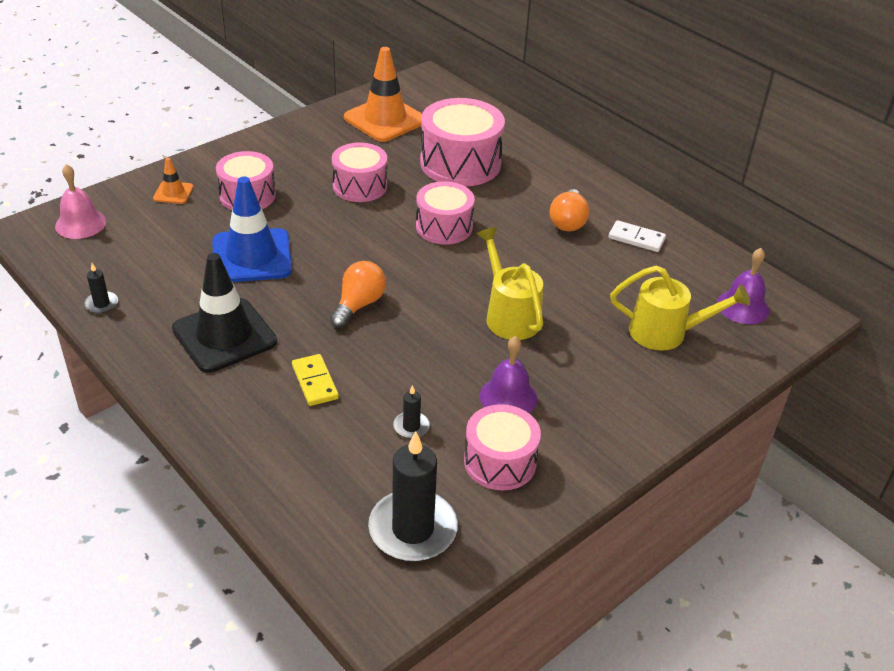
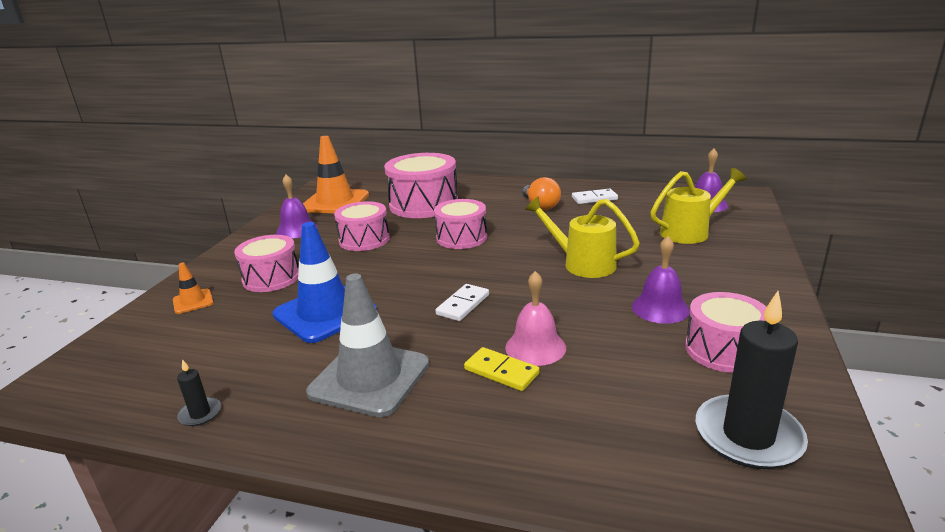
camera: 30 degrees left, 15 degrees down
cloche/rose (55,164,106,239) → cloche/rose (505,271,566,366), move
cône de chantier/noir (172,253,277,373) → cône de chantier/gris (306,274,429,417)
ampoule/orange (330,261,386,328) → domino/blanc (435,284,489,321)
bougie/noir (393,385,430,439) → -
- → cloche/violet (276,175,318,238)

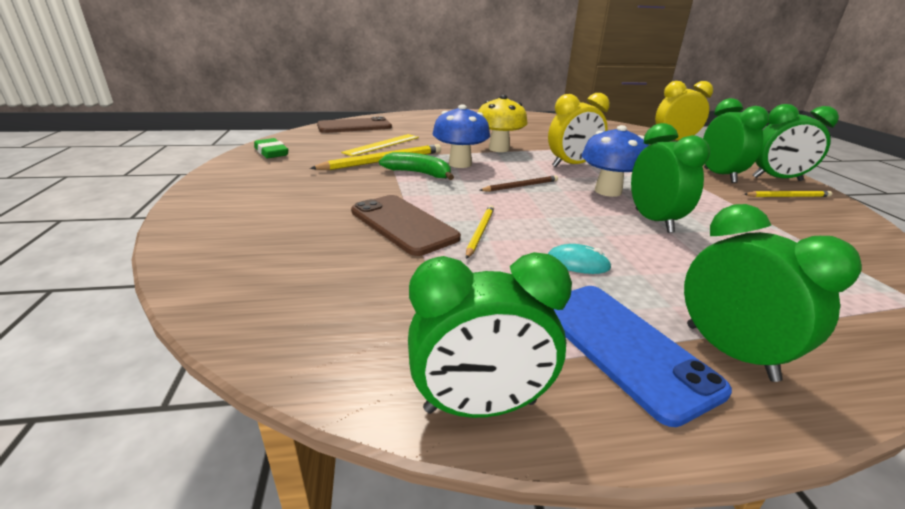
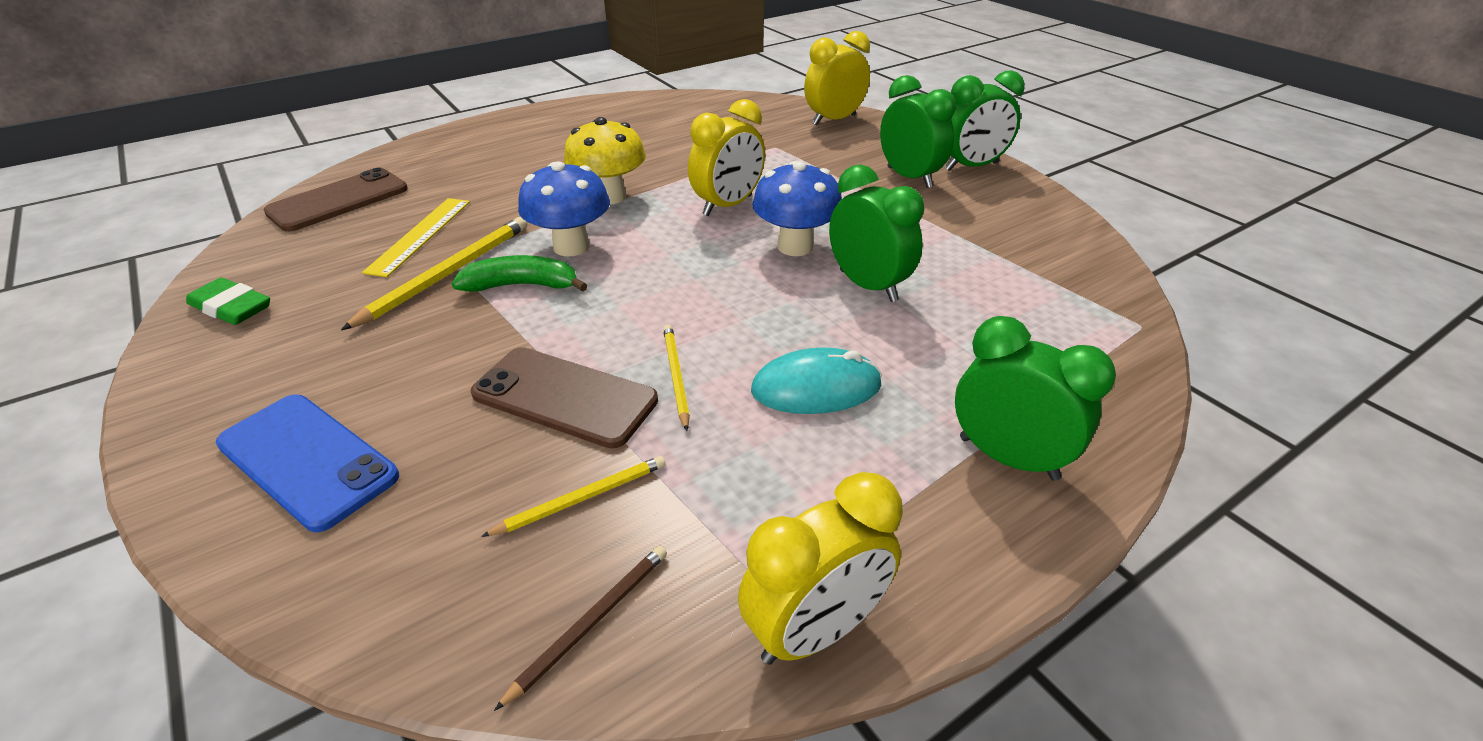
camera: 25 degrees left, 10 degrees up
réveil/vert (408,252,572,418) → réveil/jaune (738,472,903,665)
crayon/marron (479,175,558,192) → crayon/marron (494,546,667,711), move
souris/turquoise (548,244,612,274) → souris/turquoise (751,348,882,414), x1.67
téléphone/bleu (554,286,732,427) → téléphone/bleu (216,395,399,532), move
crayon/jaune (744,191,832,197) → crayon/jaune (481,456,665,537), move

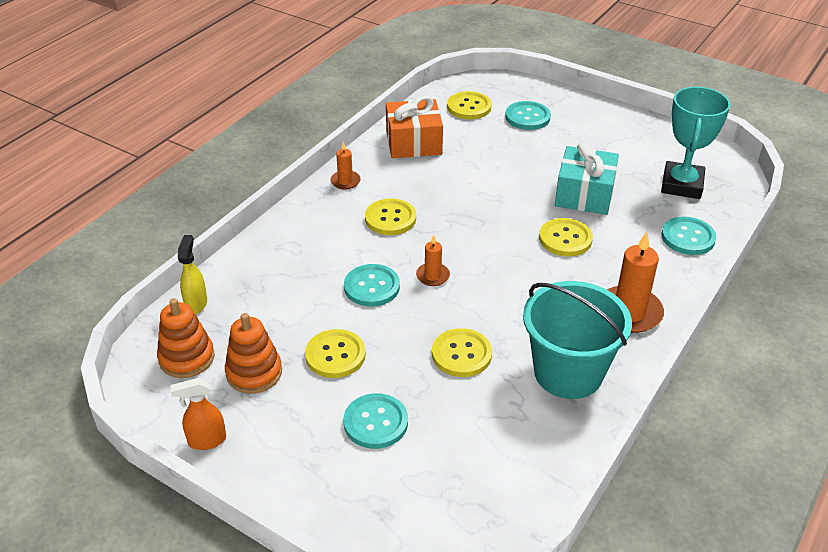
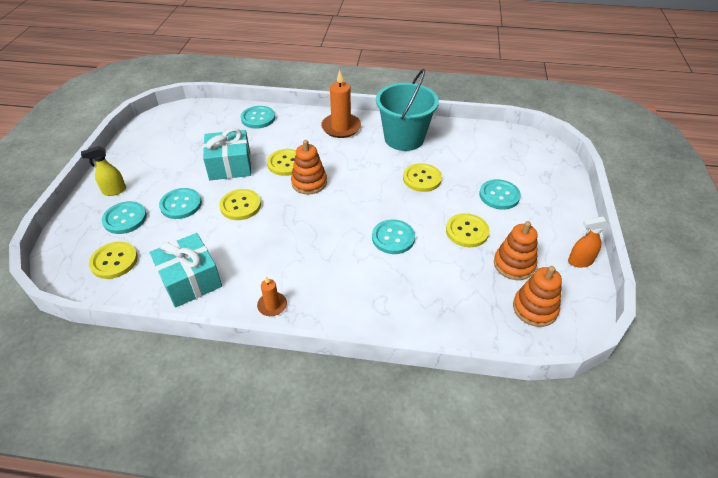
camera: 115 degrees left, 5 degrees up
vaporisateur/orange (170,378,226,450) → vaporisateur/orange (568,216,610,267), 120 degrees clockwise
vaporisateur/jaune (178,235,207,314) → vaporisateur/jaune (81,146,126,196), move
bouton/jaune (365,198,416,235) → bouton/jaune (219,189,261,220), move
cadeau/orange (386,96,443,158) → cadeau/turquoise (150,233,222,308)
bougie/orange (416,235,450,286) → -
trophée/turquoise (661,87,730,199) → -
- → bouton/turquoise (159,188,202,219)
- → jouet à empiler/orange (291,140,327,194)

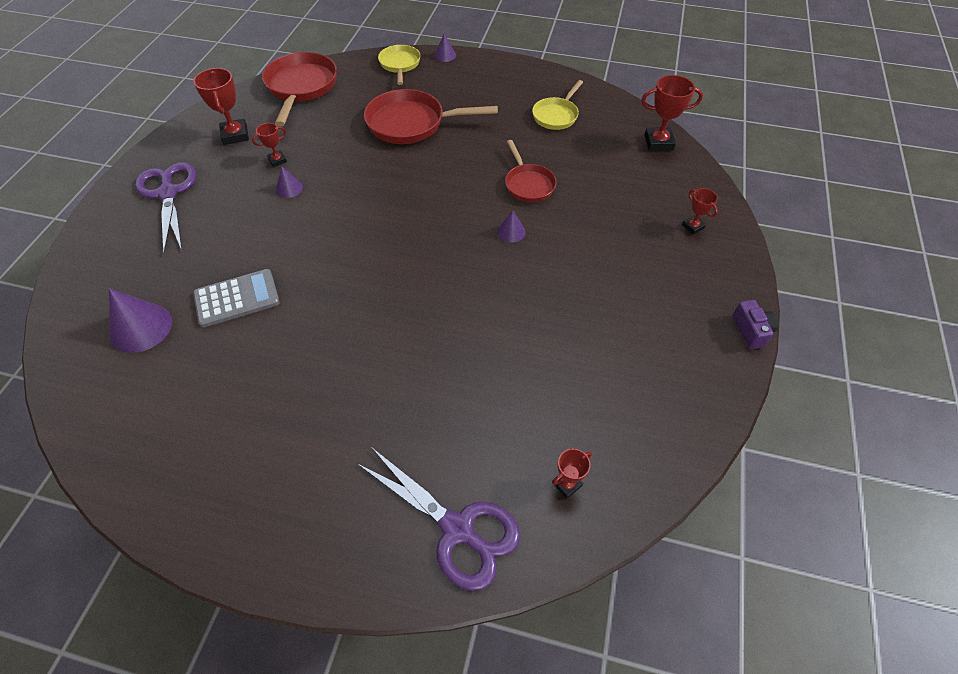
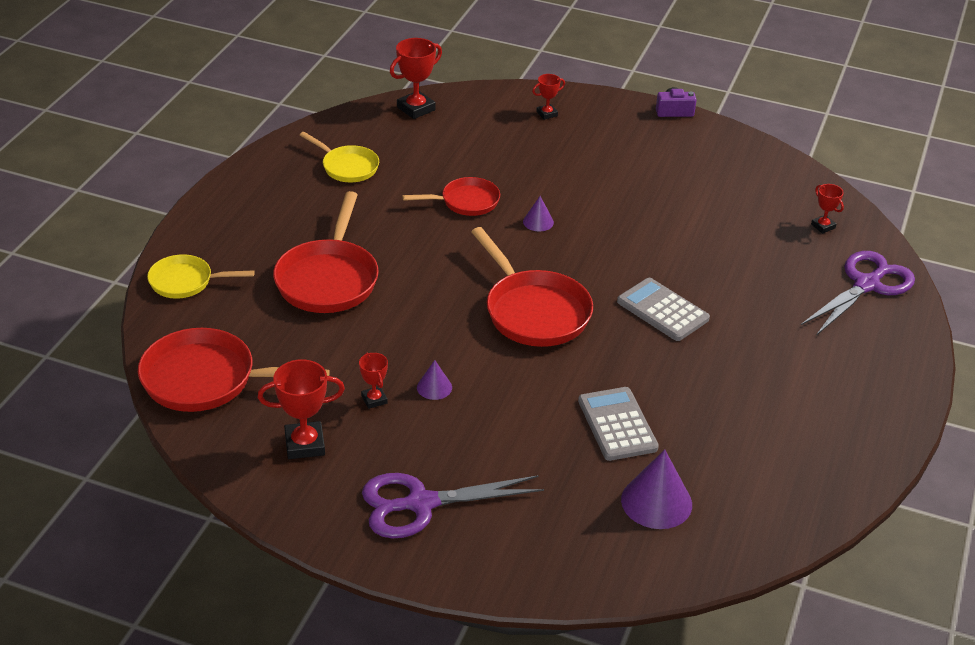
camera: 85 degrees left, 15 degrees down
cône/violet (434,33,456,62) → -
trophée/rouge (641,75,703,151) → trophée/rouge (390,38,442,119), 45 degrees clockwise
- → poêle/rouge (471,227,593,347)
- → calculatrice/gris (617,278,710,341)

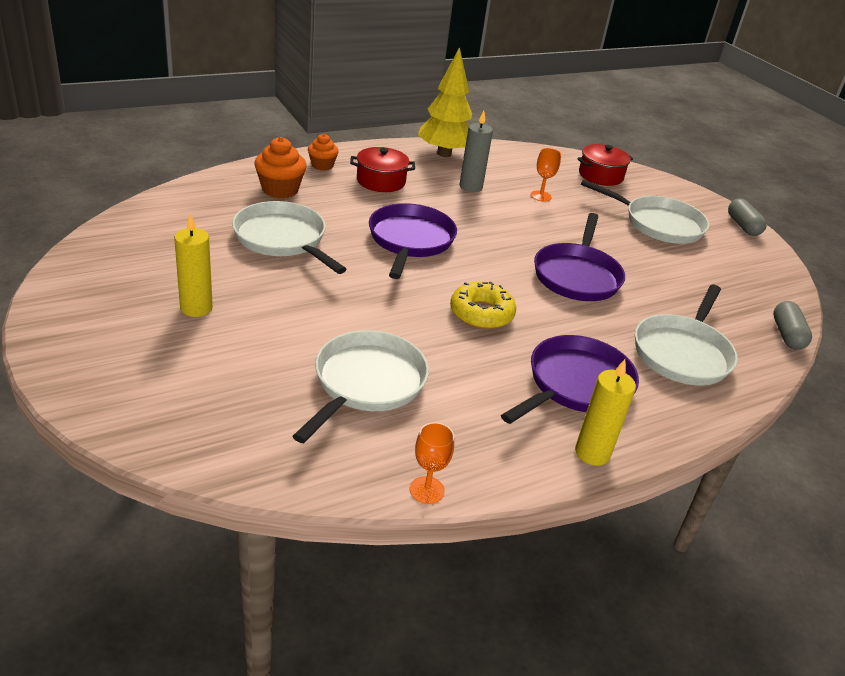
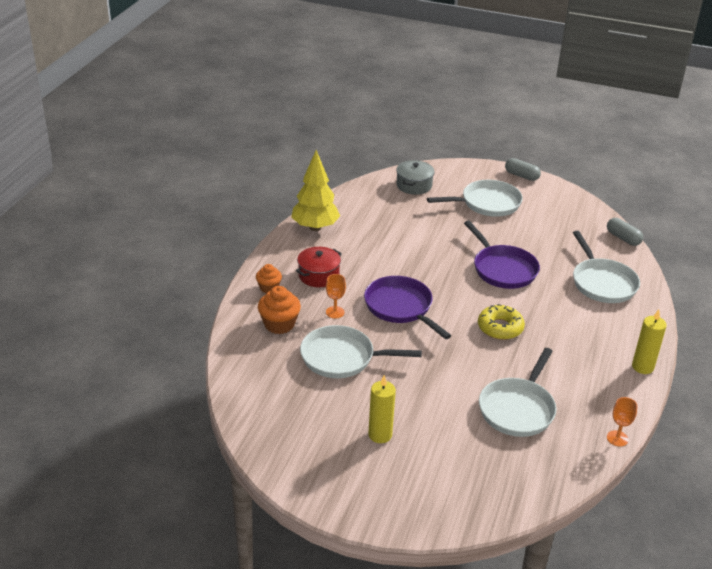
camera: 40 degrees left, 0 degrees up
poêle/blanc (293,330,429,443) → poêle/blanc (479,348,557,437), 135 degrees counterclockwise
bougie/gris (460,111,493,192) → -
poêle/violet (501,335,639,424) → -
verre à pied/orange (530,148,561,202) → verre à pied/orange (326,274,346,318), move
marmite/rouge (577,144,633,186) → marmite/gris (396,160,435,195)

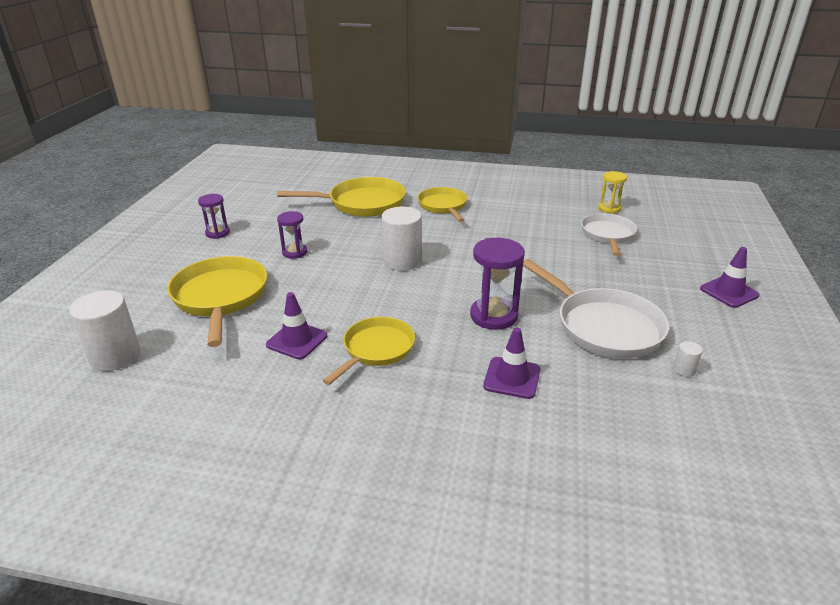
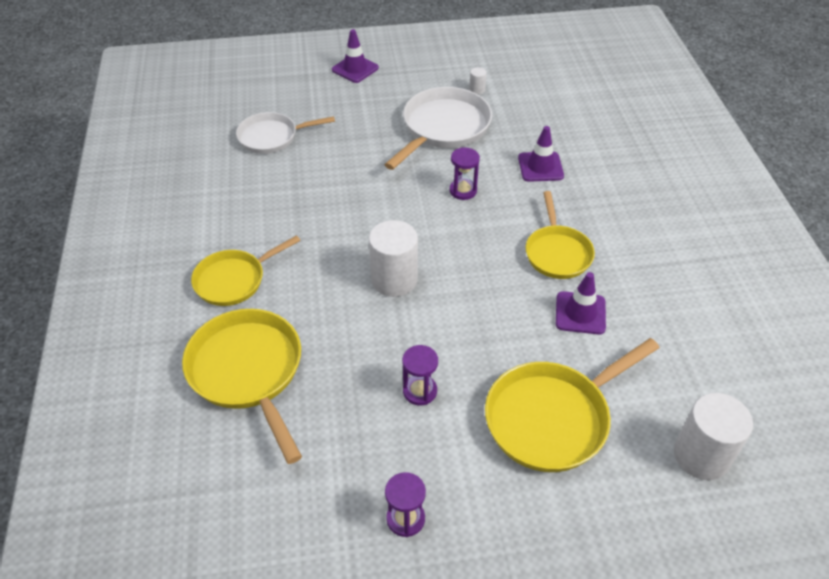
camera: 110 degrees left, 15 degrees up
poêle/jaune (323,317,415,385) → poêle/jaune (526,191,595,279), 105 degrees counterclockwise
sablier/violet (470,238,525,330) → sablier/violet (449,147,480,200), x0.61
sablier/jaune (598,171,627,214) → -

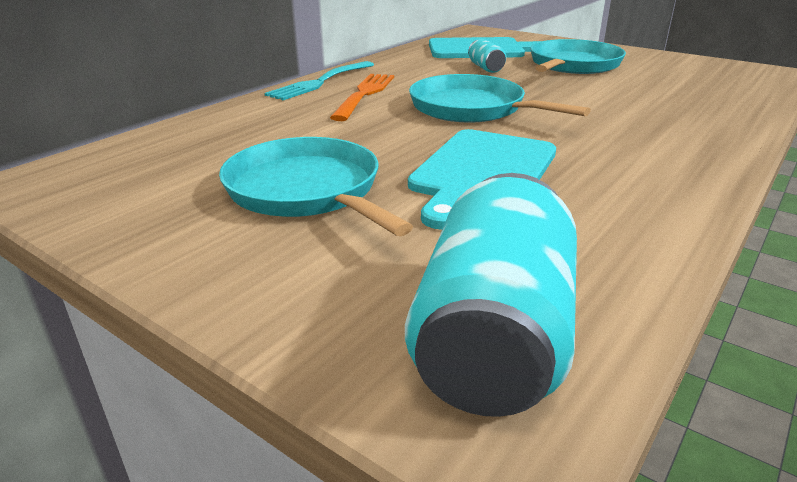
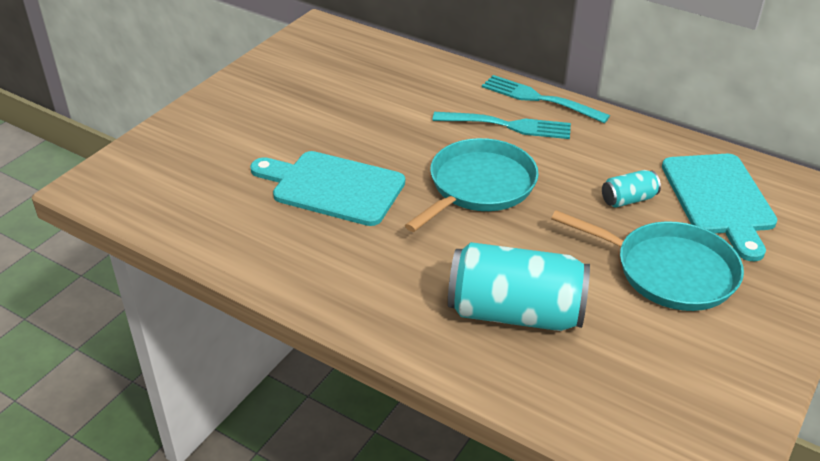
camera: 85 degrees right, 10 degrees up
poêle/turquoise (219,137,413,236) → -
fourchette/orange (330,74,394,121) → fourchette/turquoise (432,112,571,139)
canette/turquoise (405,173,577,417) → canette/turquoise (448,242,590,331), move

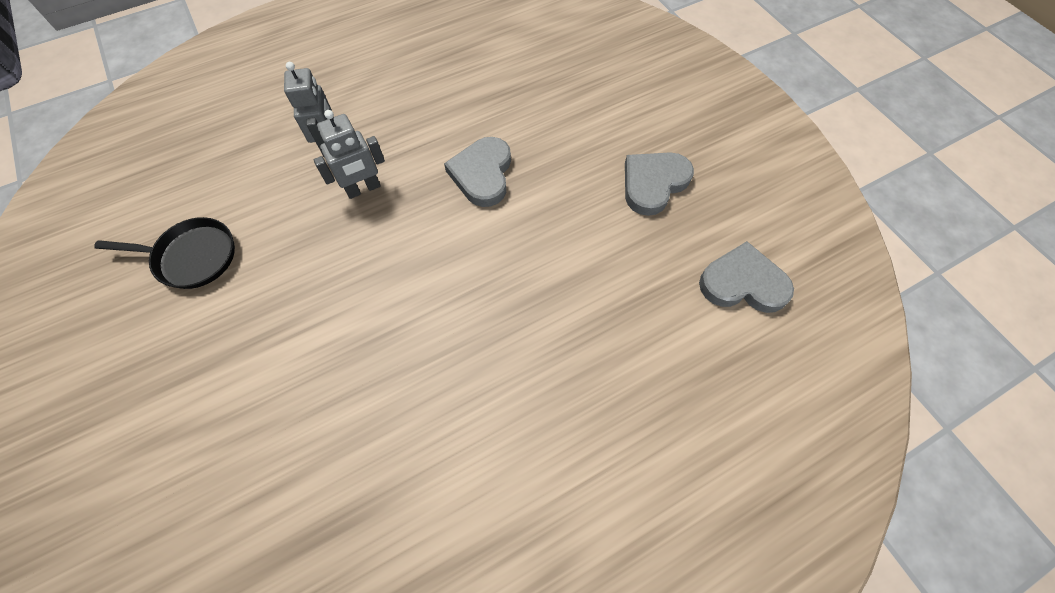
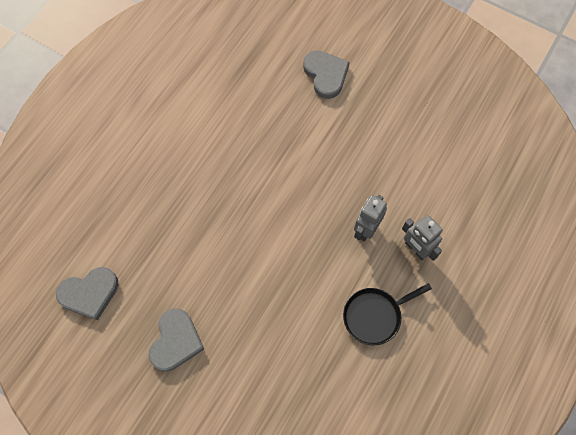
camera: 150 degrees right, 5 degrees up
poêle/noir (94,217,235,289) → poêle/noir (343,283,432,345), move
cœur/gris (444,137,511,207) → cœur/gris (303,50,349,99), move

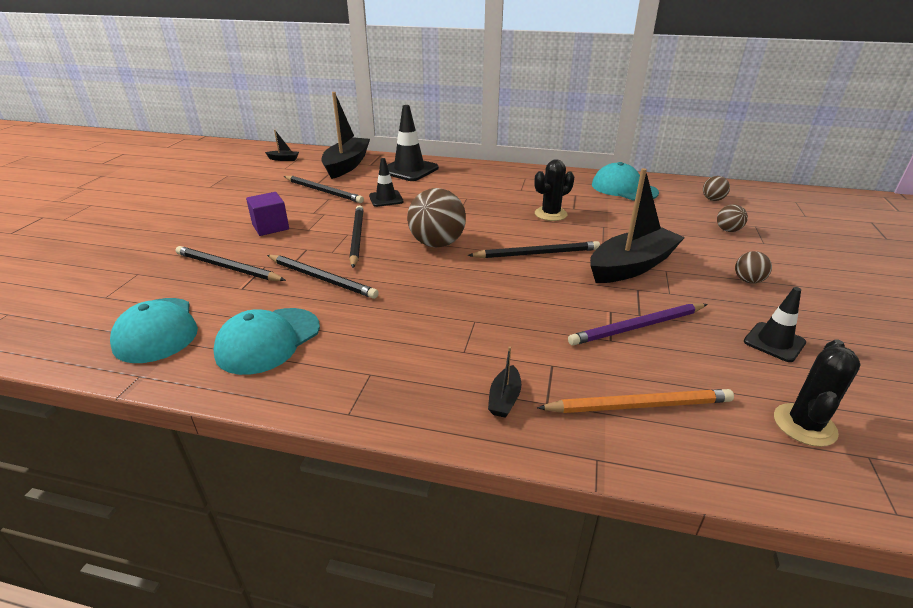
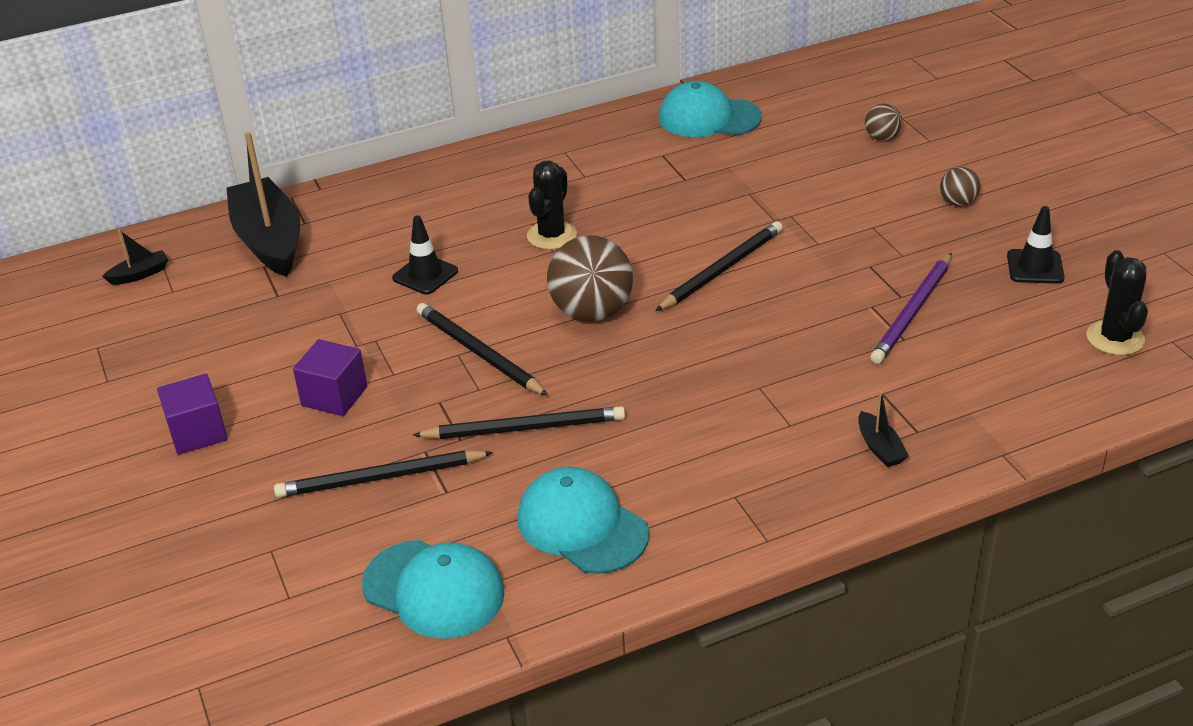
camera: 35 degrees left, 5 degrees up
casquette/turquoise (213,308,320,375) → casquette/turquoise (517,467,649,574), 135 degrees clockwise
crayon/noir (284,176,364,203) → -
cône de chantier/noir (387,105,439,181) → -
cactus/noir (534,159,574,221) → cactus/noir (527,161,577,250), move
crayon/orange (537,389,734,413) → -
bateau/noir (590,168,685,283) → -
balle/marron (703,176,730,201) → -
- → cube/violet (157,374,227,455)

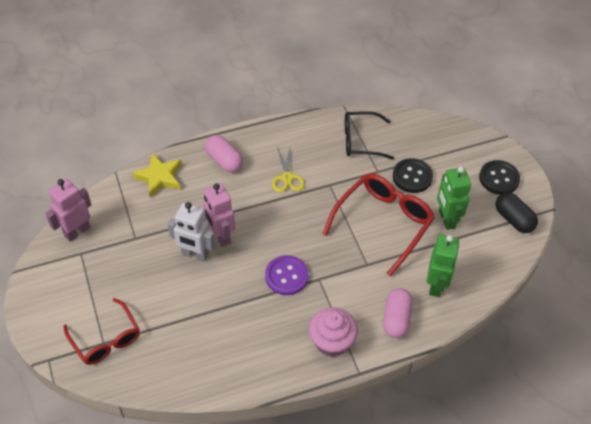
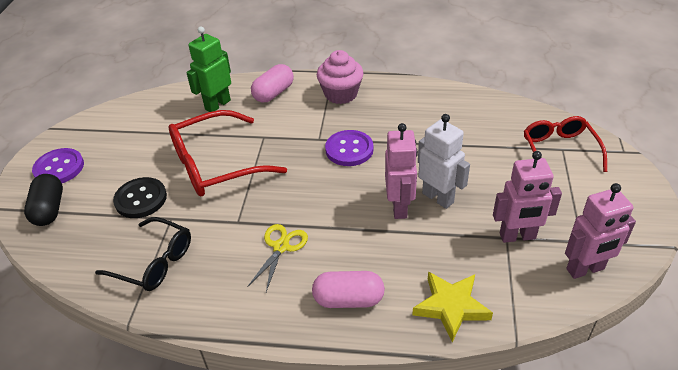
camera: 150 degrees left, 10 degrees down
gélule/rose (205,135,243,172) → gélule/rose (312,271,385,308), 75 degrees counterclockwise
robot/vert (437,167,471,230) → -
bouton/noir (479,160,520,195) → bouton/violet (32,148,84,183)
gélule/noir (496,192,538,233) → gélule/noir (24,174,63,226), move
- → robot/rose (493,151,562,243)

